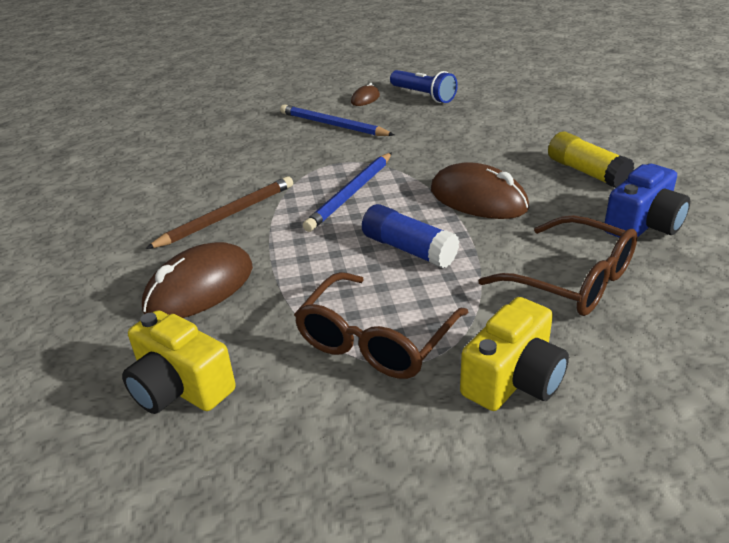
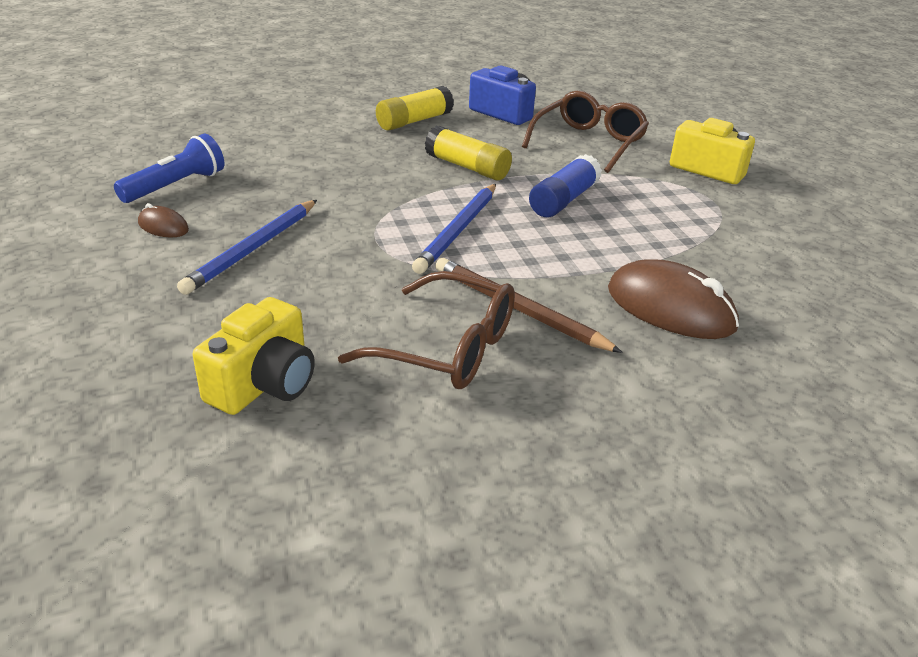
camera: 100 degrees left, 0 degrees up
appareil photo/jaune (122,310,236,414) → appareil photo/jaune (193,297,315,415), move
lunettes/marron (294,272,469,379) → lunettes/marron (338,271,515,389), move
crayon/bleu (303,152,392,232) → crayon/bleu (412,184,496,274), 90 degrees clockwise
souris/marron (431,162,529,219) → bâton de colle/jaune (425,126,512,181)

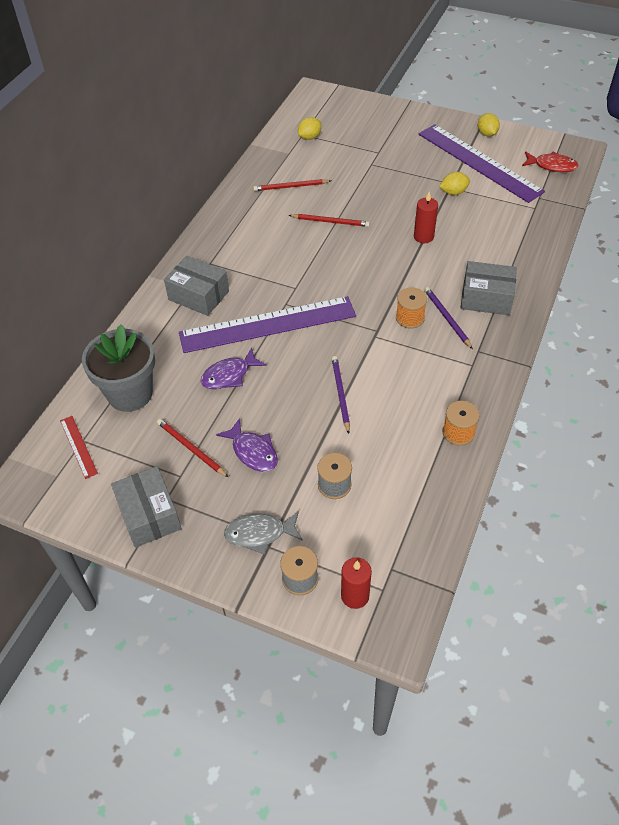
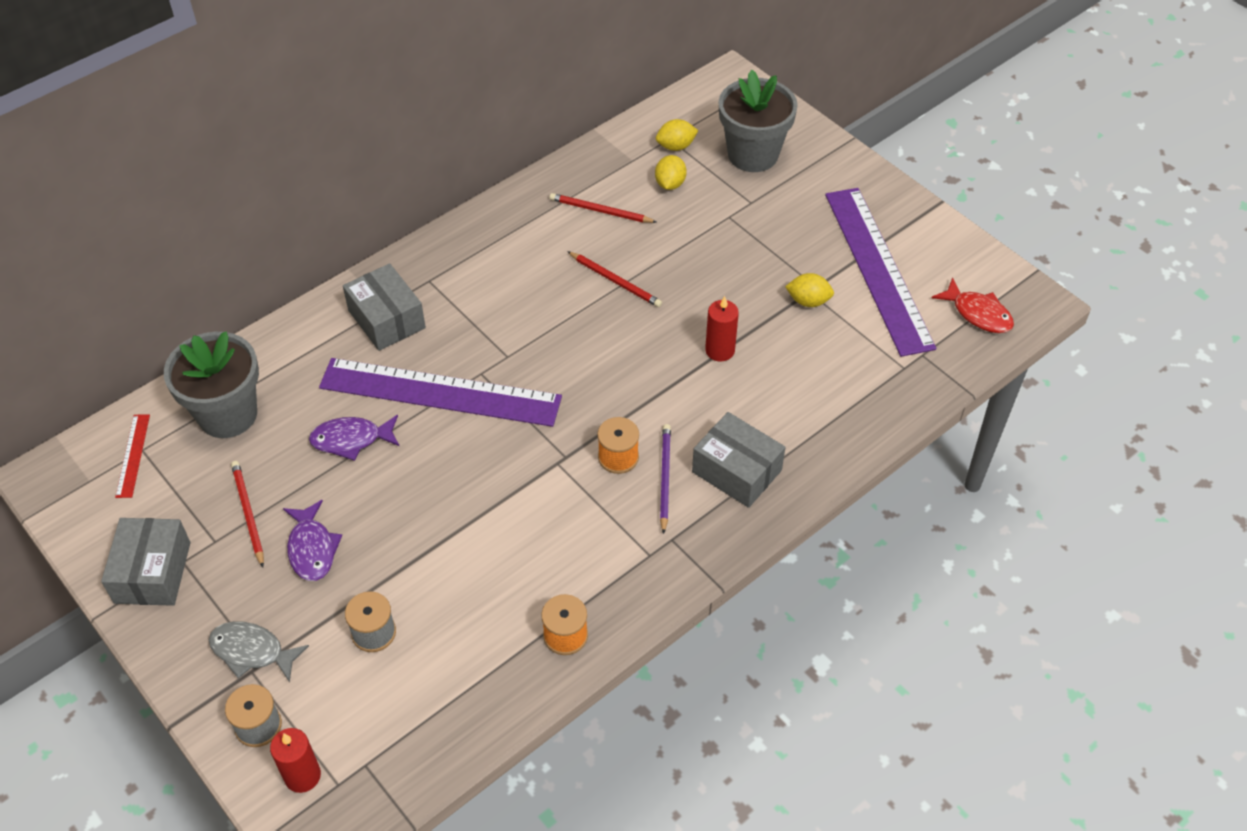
camera: 25 degrees right, 0 degrees up
crayon/violet (332,356,350,434) → -
citron/jaune (478,113,500,137) → citron/jaune (655,155,687,190), move
- → pot de fleurs/gris (719,70,798,172)

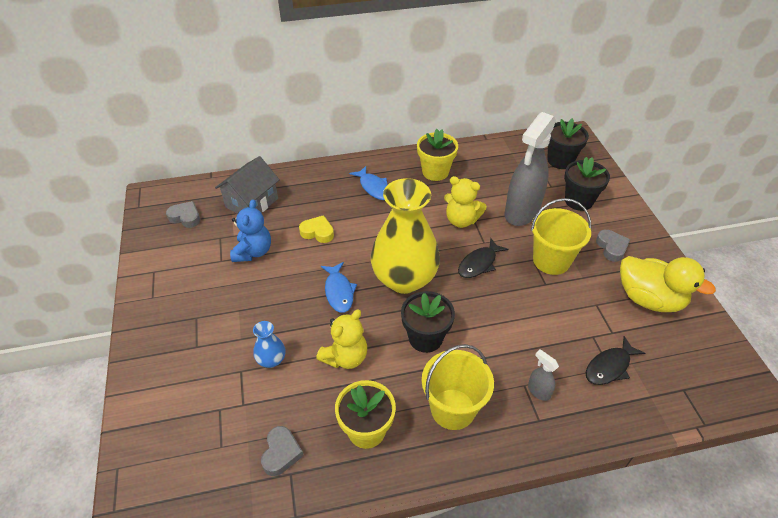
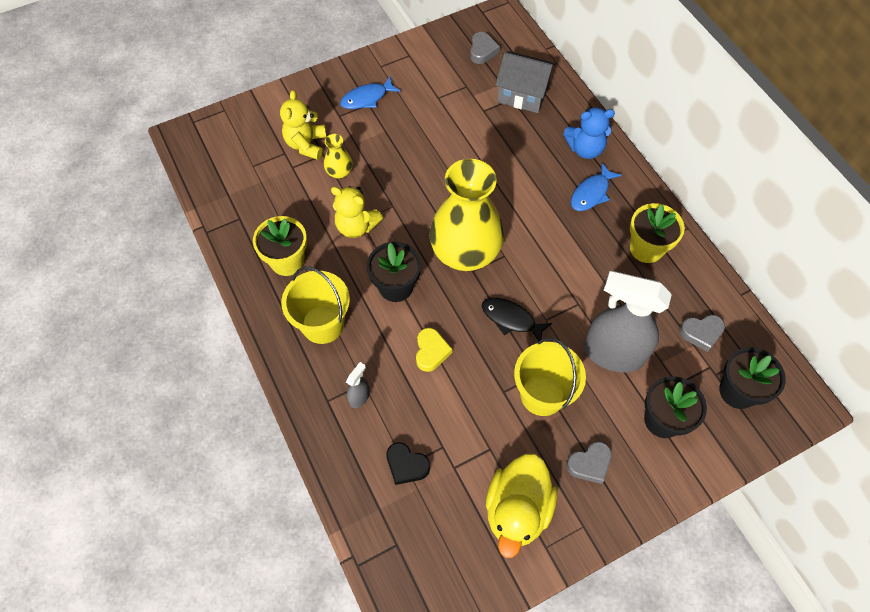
camera: 75 degrees right, 15 degrees up
ours en peluche/bleu (230,199,271,262) → ours en peluche/bleu (563,107,615,159), move
vase/bleu (253,321,285,368) → vase/jaune (324,134,353,179)
cœur/gris (261,426,304,476) → cœur/gris (679,315,725,352), move
cœur/jaune (299,215,334,243) → cœur/jaune (416,328,452,372), move
poisson/bleu (321,262,357,313) → poisson/bleu (340,77,401,109), move
ours en peluche/jaune (444,176,487,228) → ours en peluche/jaune (280,90,327,160), move
poisson/noir (586,336,645,385) → cœur/noir (386,442,430,485)

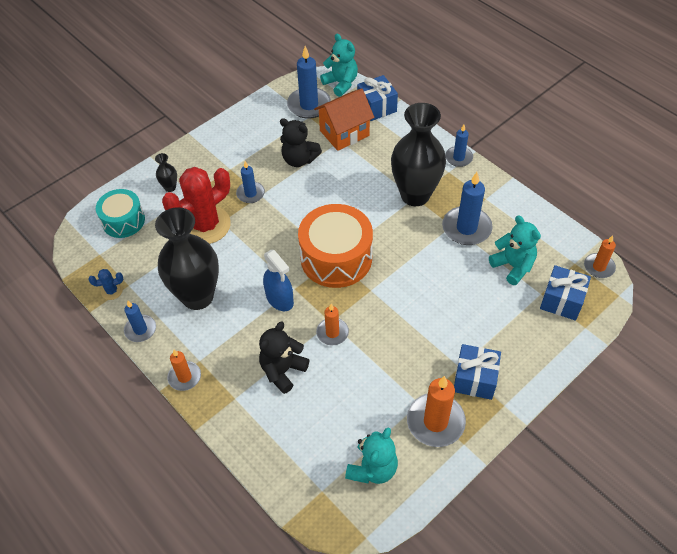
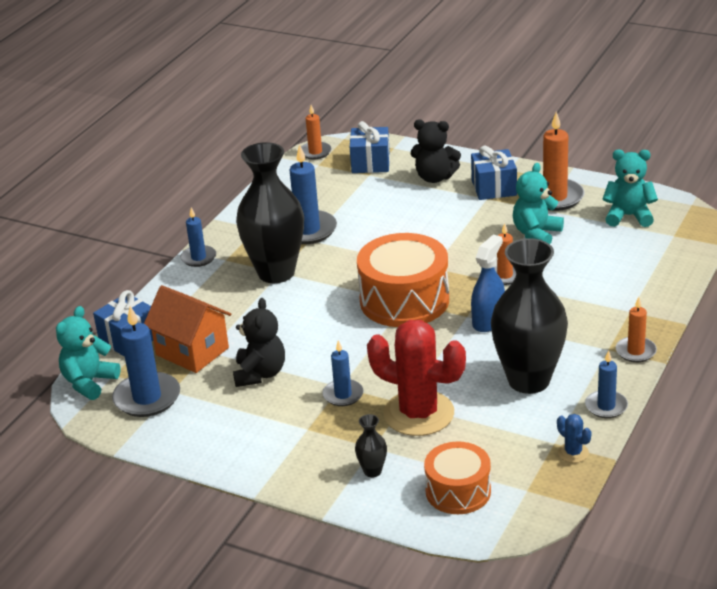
camera: 110 degrees left, 20 degrees down
tambour/turquoise (96,189,145,238) → tambour/orange (424,441,491,514)
ours en peluche/noir (259,322,309,394) → ours en peluche/noir (411,120,461,183), move
ours en peluche/turquoise (489,215,541,285) → ours en peluche/turquoise (513,163,564,244), move

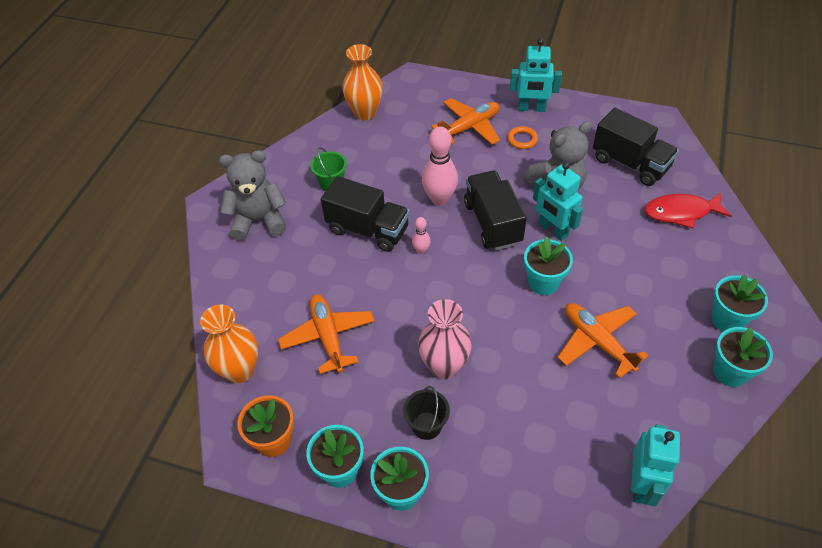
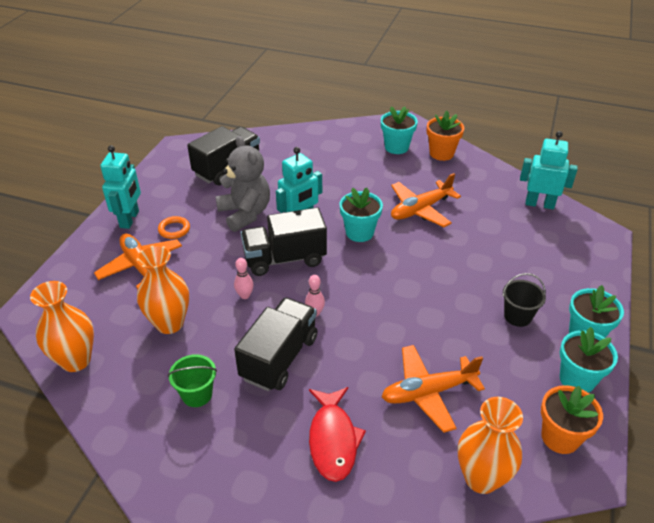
camera: 90 degrees left, 10 degrees down
ours en peluche/gris (219,150,286,241) → -
vase/rose (418,299,472,379) → -
quille/rose (422,127,458,206) → quille/rose (234,258,254,299), x0.49
poisson/rouge (645,192,732,229) → poisson/rouge (309,387,366,482), move
pot de fleurs/turquoise (713,327,773,387) → pot de fleurs/orange (427,111,464,161)
- → vase/orange (137,245,189,334)

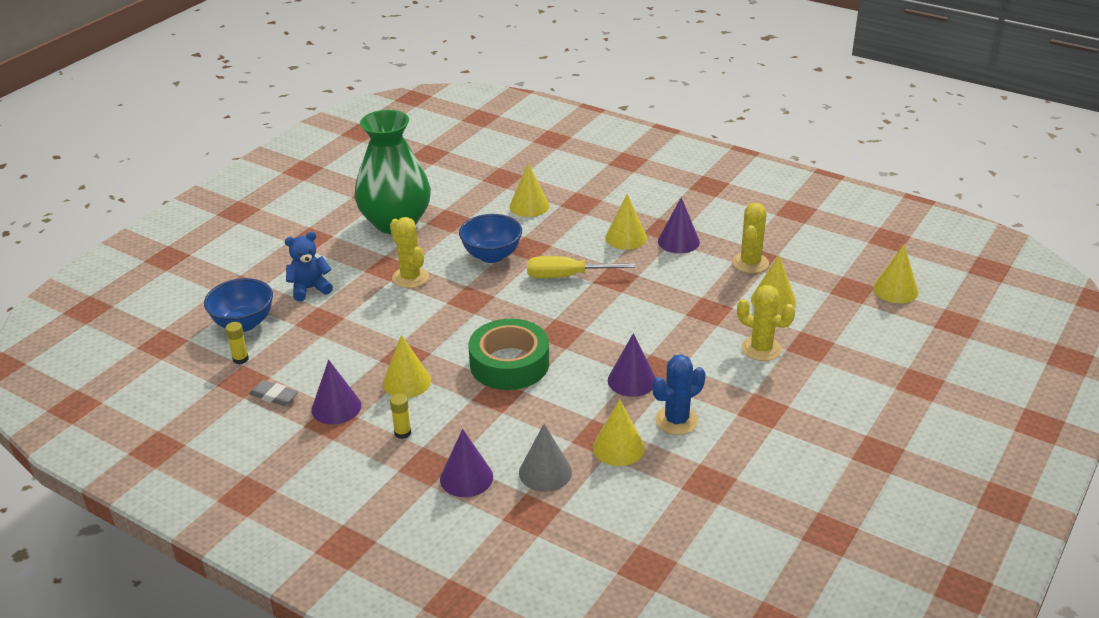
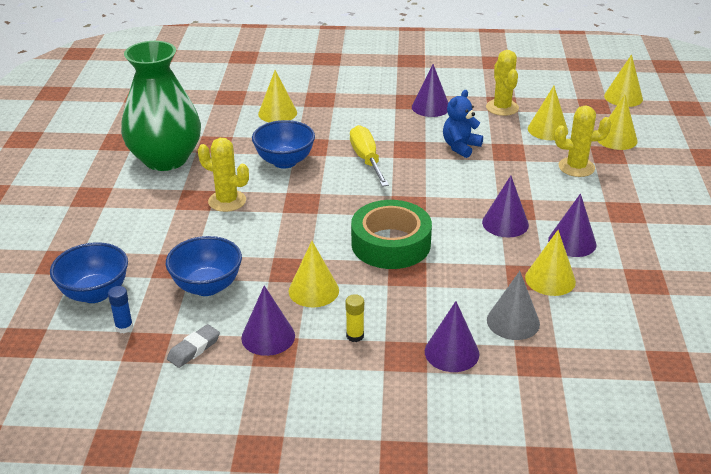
camera: 30 degrees left, 0 degrees up
bâton de colle/jaune (225,322,249,364) → bâton de colle/bleu (108,286,133,333)
gomme/gris (249,380,298,406) → gomme/gris (167,324,220,368), 45 degrees counterclockwise
ours en peluche/bleu (285,232,333,301) → ours en peluche/bleu (443,90,483,158), move
tournevis/jaune (527,256,635,278) → tournevis/jaune (350,125,389,187), 105 degrees clockwise
cône/jaune (605,194,647,250) → cône/jaune (598,95,638,150), move
cactus/bleu (652,354,705,435) → cône/violet (548,193,597,257)
- → bol/bleu (166,236,242,296)

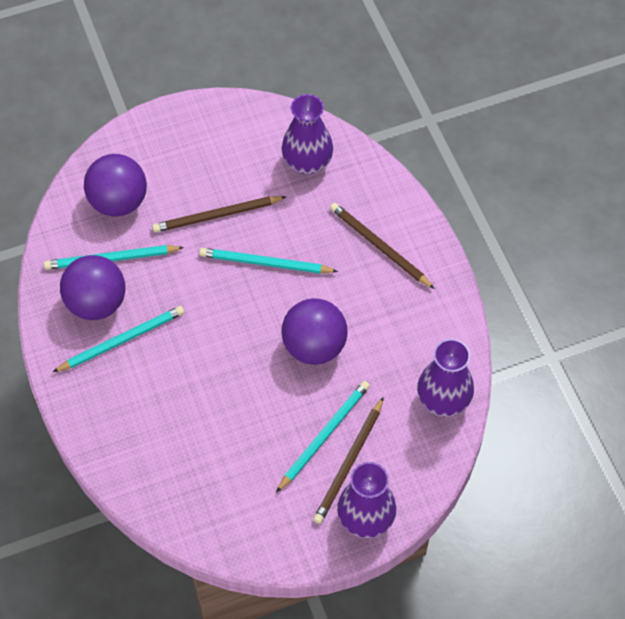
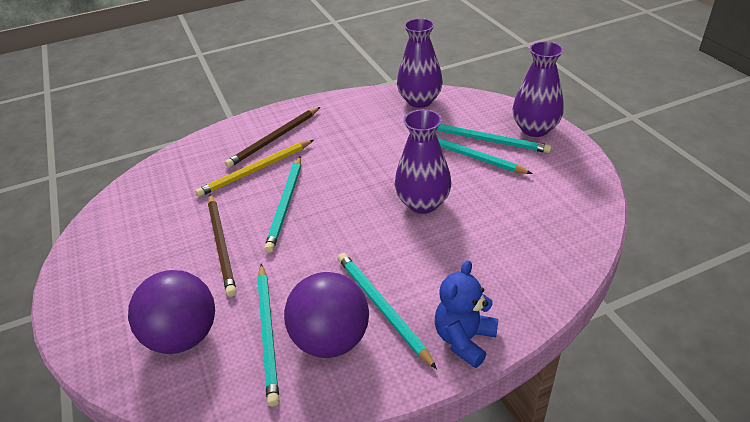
camera: 90 degrees left, 20 degrees down
balle/violet (281,298,347,365) → -
vase/violet (282,94,333,174) → vase/violet (395,109,451,214), move
crayon/marron (313,397,384,524) → crayon/turquoise (436,124,552,153)
- → crayon/jaune (195,140,314,197)
- → ours en peluche/bleu (435,261,499,368)

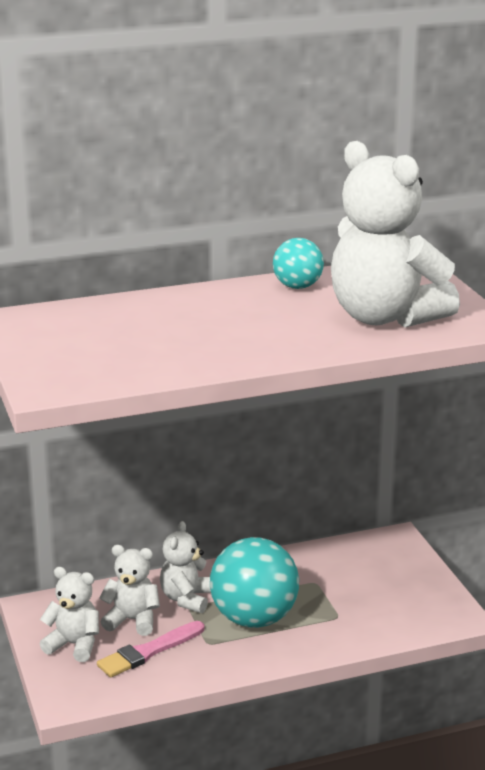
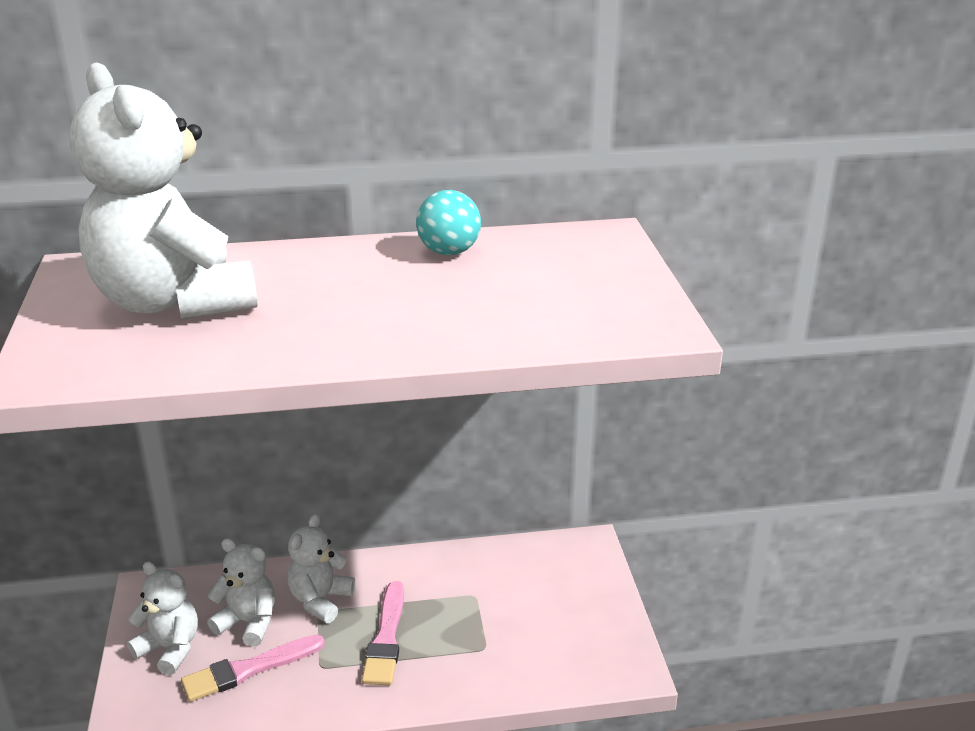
camera: 10 degrees right, 5 degrees up
balle/turquoise (210,537,299,628) → pinceau/rose (362,581,404,685)
ours en peluche/blanc (331,141,460,327) → ours en peluche/blanc (69,62,258,320), move

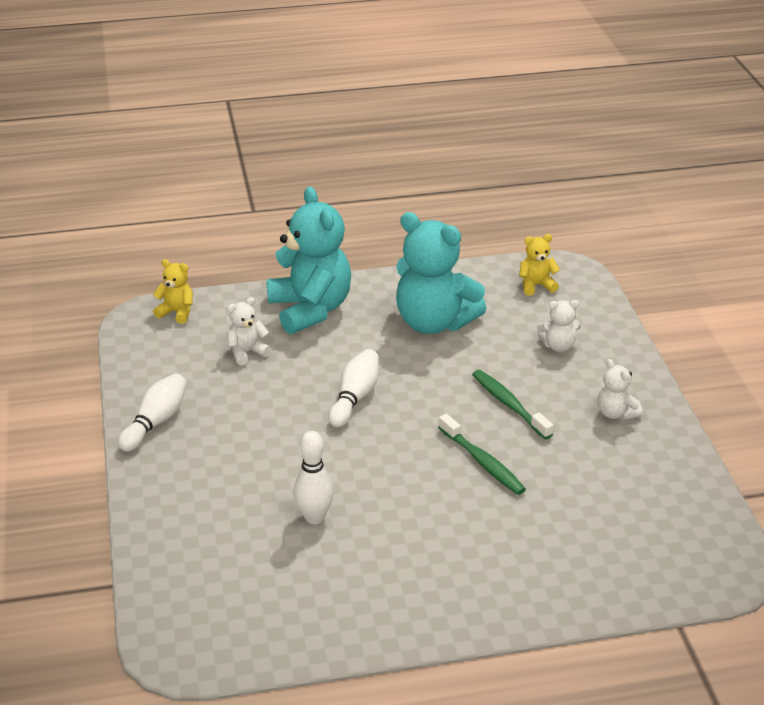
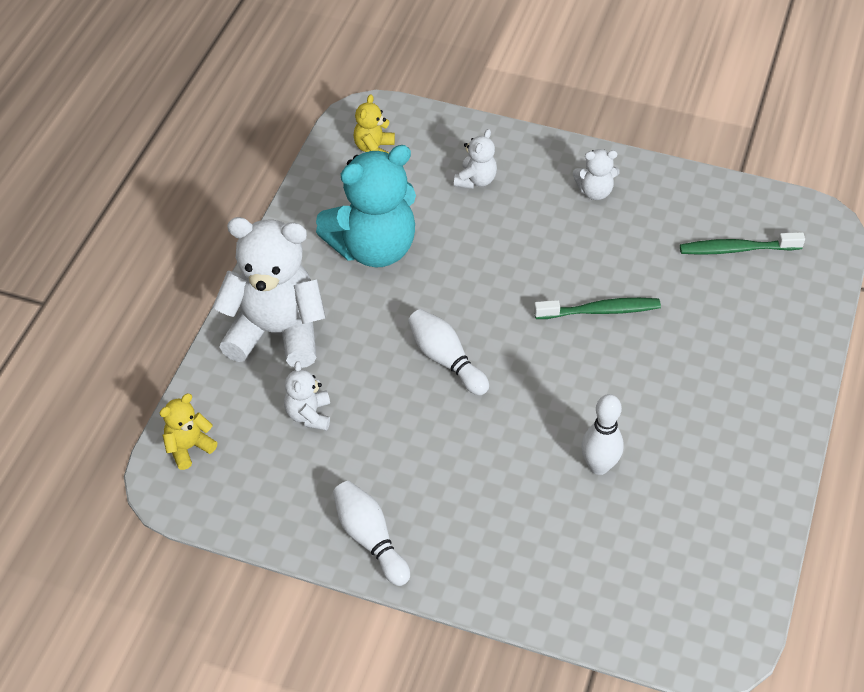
camera: 60 degrees left, 15 degrees up
ours en peluche/turquoise (267,187,351,334) → ours en peluche/blanc (213,217,326,368)
brosse à dents/vert (472,370,554,439) → brosse à dents/vert (680,232,805,255), move

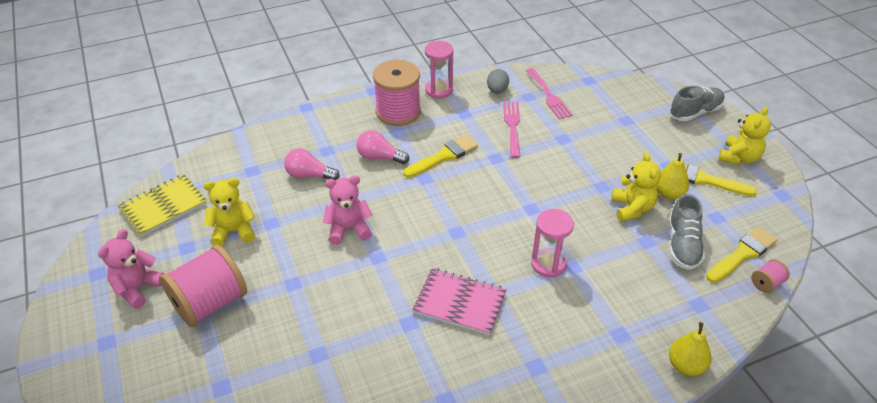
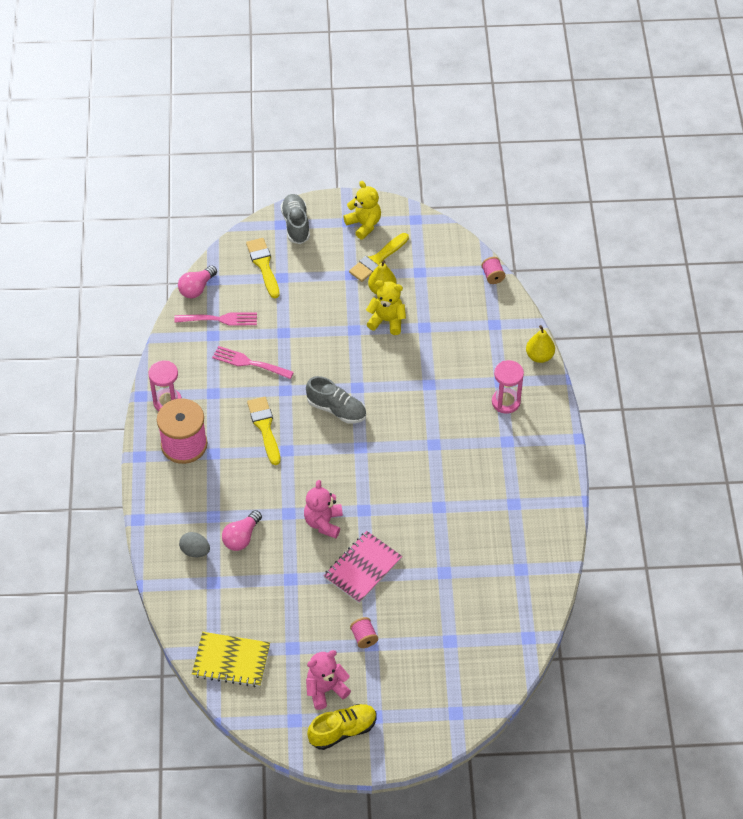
camera: 70 degrees left, 10 degrees up
ours en peluche/rose (98,229,164,309) → ours en peluche/rose (306,650,351,710), 105 degrees clockwise
carnet/jaune (118,174,207,237) → carnet/jaune (192,632,270,687), 60 degrees counterclockwise
bobine/rose (160,245,247,327) → bobine/rose (350,617,378,648), x0.44
ours en peluche/jaune (203,178,255,247) → -
ampoule/rose (357,130,409,164) → ampoule/rose (178,265,217,298), move
carnet/rose (412,269,507,335) → carnet/rose (324,531,402,603), move
œuf/gris (487,69,509,94) → œuf/gris (179,532,210,557), move
sablier/rose (531,209,574,278) → sablier/rose (492,360,524,414), move
chaussure/gris (669,194,705,270) → chaussure/gris (306,376,366,424), move
pinceau/jaune (706,227,778,283) → pinceau/jaune (246,238,280,298), move
- → chaussure/jaune (307,704,377,750)

